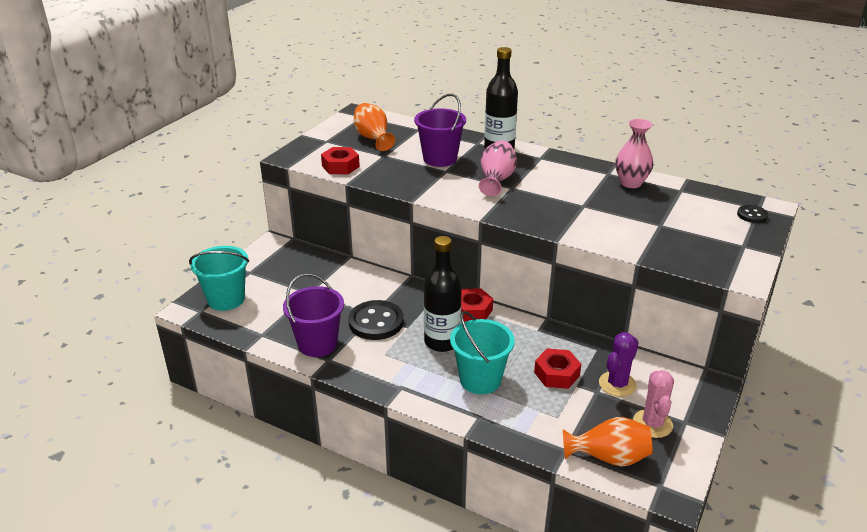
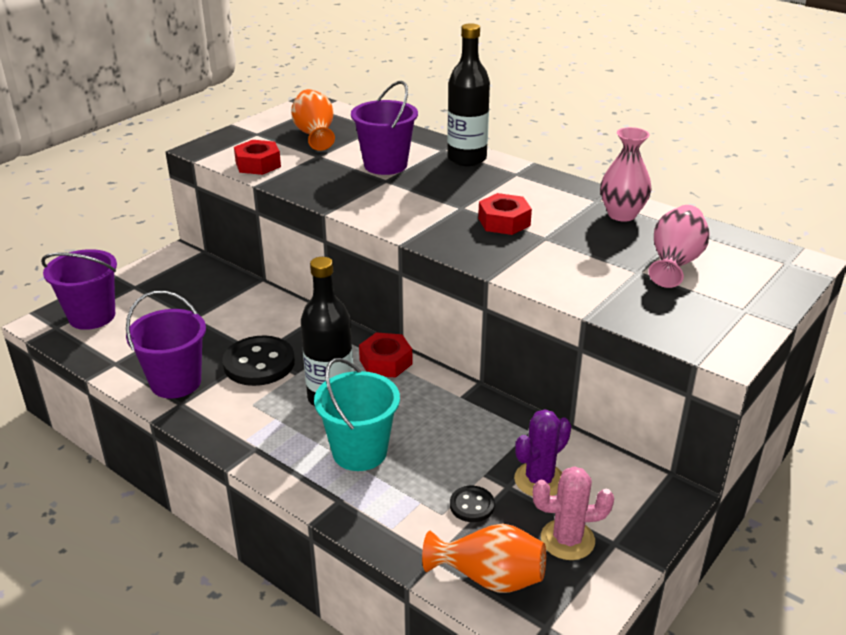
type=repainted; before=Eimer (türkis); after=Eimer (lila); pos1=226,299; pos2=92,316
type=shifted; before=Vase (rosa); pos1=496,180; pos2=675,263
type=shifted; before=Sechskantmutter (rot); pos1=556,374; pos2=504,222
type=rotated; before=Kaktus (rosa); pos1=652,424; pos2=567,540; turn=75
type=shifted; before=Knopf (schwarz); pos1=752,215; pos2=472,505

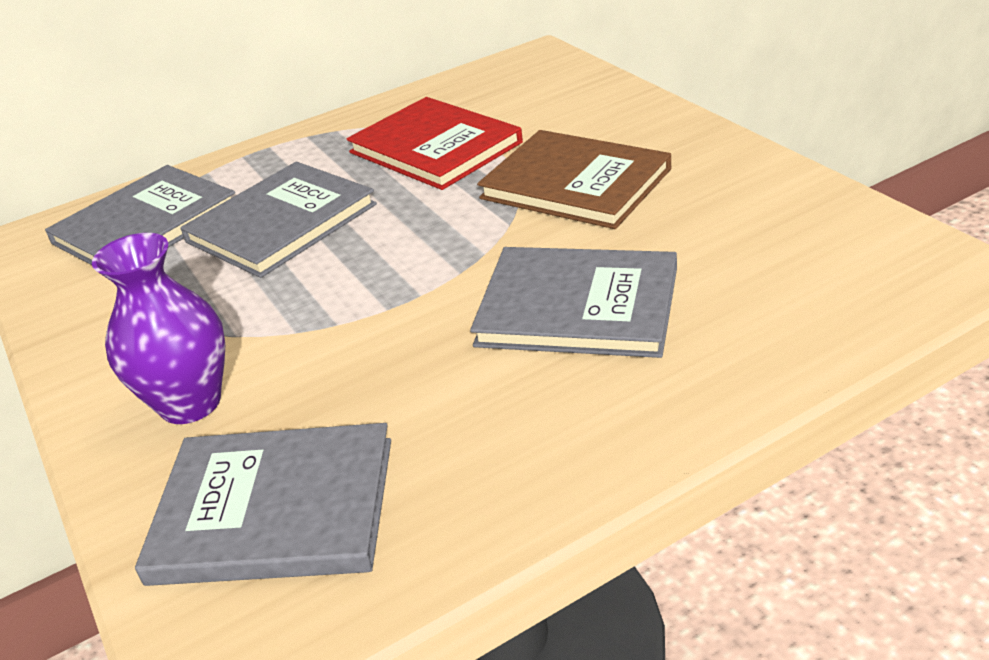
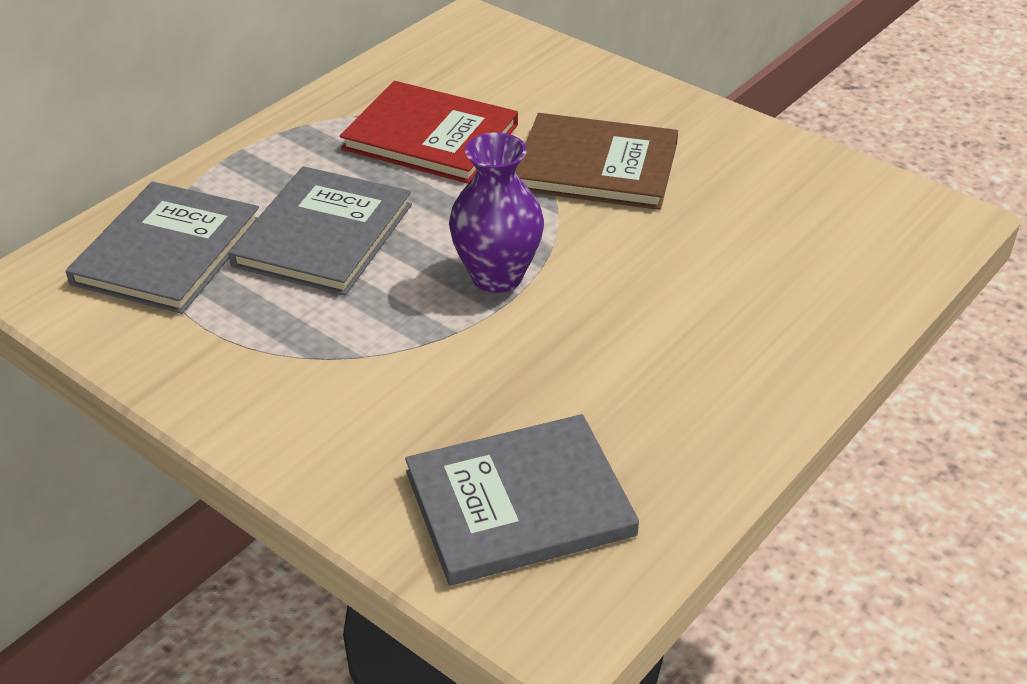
type=shifted; before=Vase (lila); pos1=190,403; pos2=497,276
type=gone; before=Buch (grau); pos1=578,306

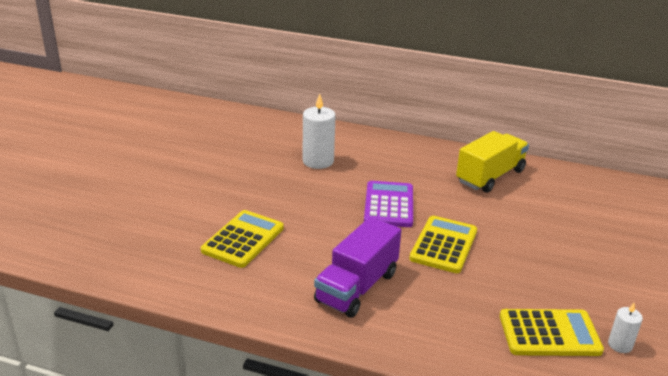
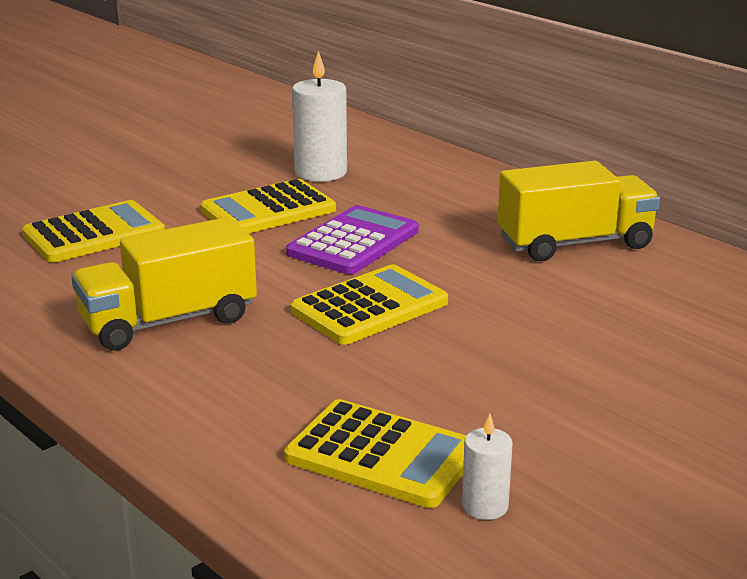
type=repainted; before=Lastwagen (lila); after=Lastwagen (gelb); pos1=357,287; pos2=168,321
type=new; after=Taschenrechner (gelb); pos2=268,210

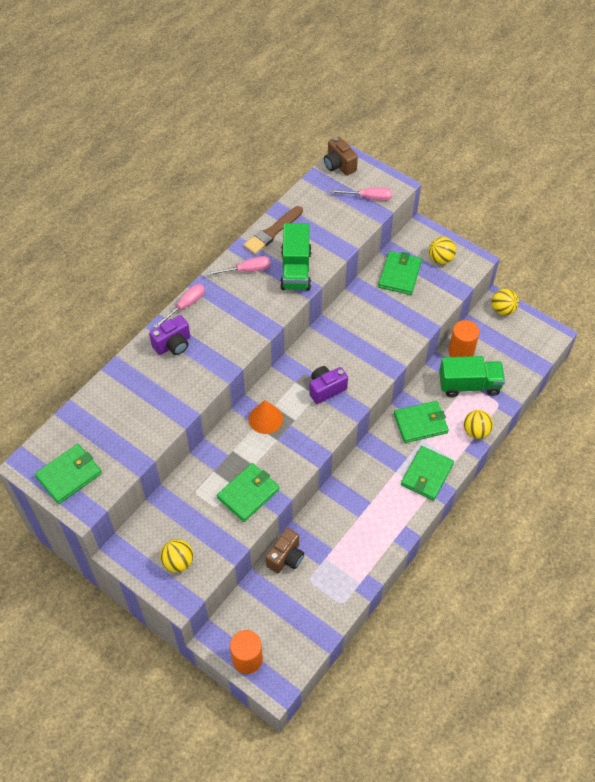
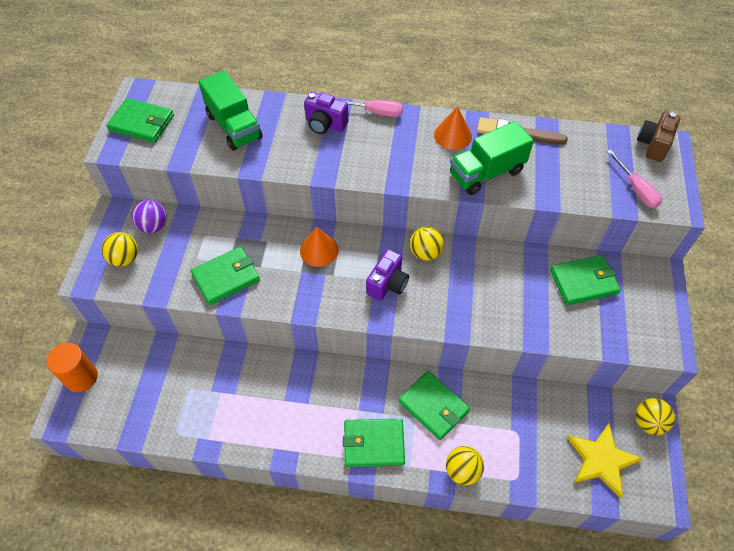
type=swapped; before=Schraubenzieher (rosa); after=Kegel (orange); pos1=246,270; pos2=452,135
type=rotated; before=Geldbörse (grün); pos1=248,493; pos2=226,277; turn=-45
type=gone; before=Kamera (braun); pos1=286,557
type=rotated; before=Kamera (lila); pos1=326,389; pos2=387,284; turn=90
type=shifted; before=Ball (gelb); pos1=440,259; pos2=425,253
type=shifted; before=Lastwagen (grün); pos1=469,385; pos2=234,126
type=gone; before=Vollzylinder (orange); pos1=461,352
type=new; after=Ball (lila); pos2=153,226
type=new; after=Stern (gelb); pos2=601,460

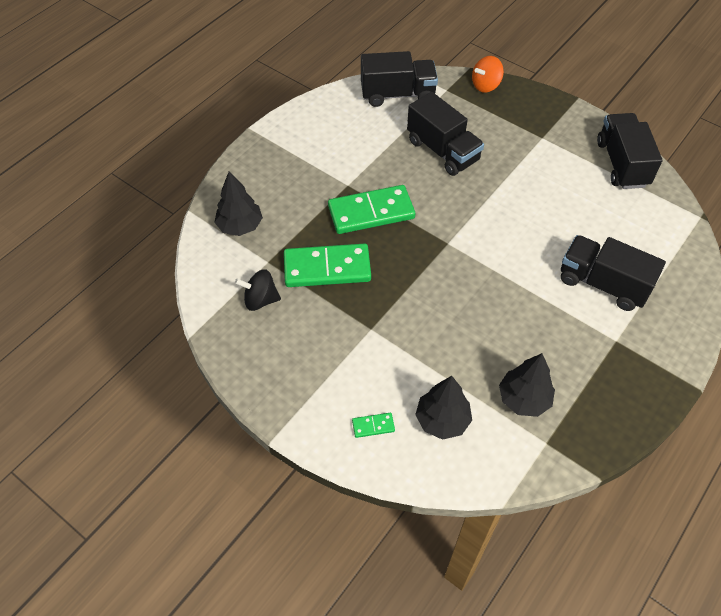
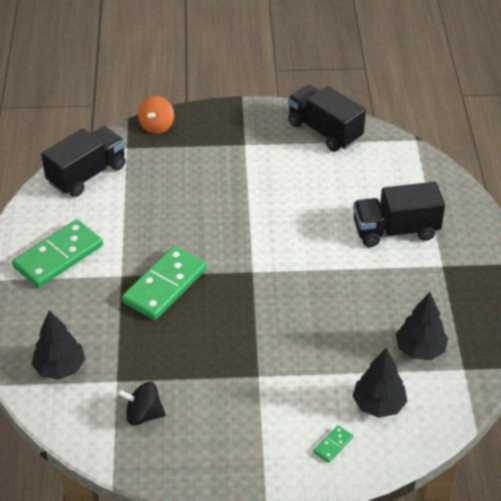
type=rotated; before=Kreisel (schwarz); pos1=260,300; pos2=143,415; turn=45
type=shifted; before=Dominostein (grün); pos1=327,268; pos2=58,256
type=gone; before=Lastwagen (schwarz); pos1=442,151

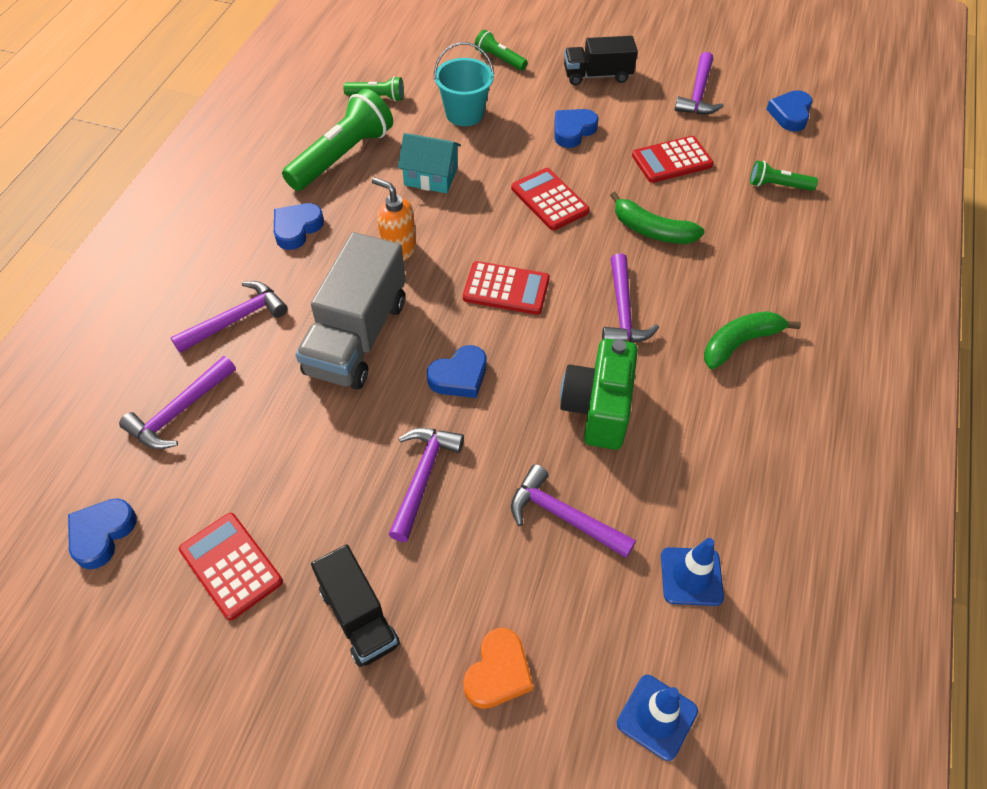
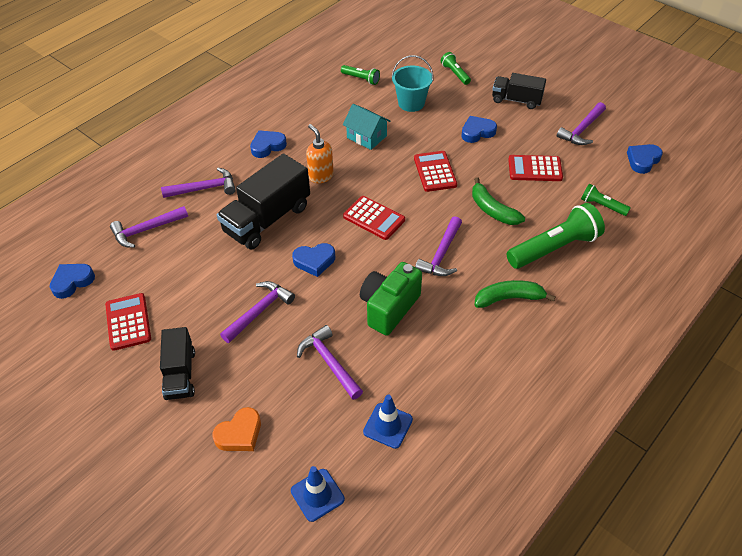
type=shifted; before=Taschenlampe (grün); pos1=342,156; pos2=554,248
type=repainted; before=Lastwagen (grau); after=Lastwagen (schwarz); pos1=357,337; pos2=267,219

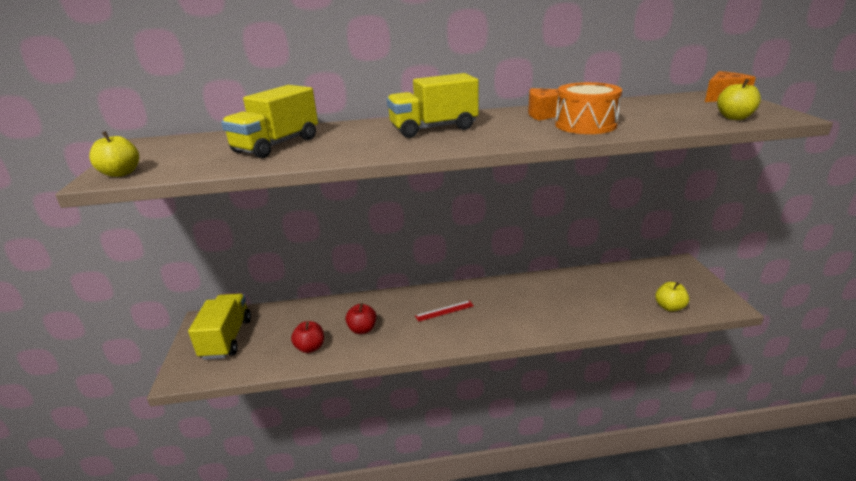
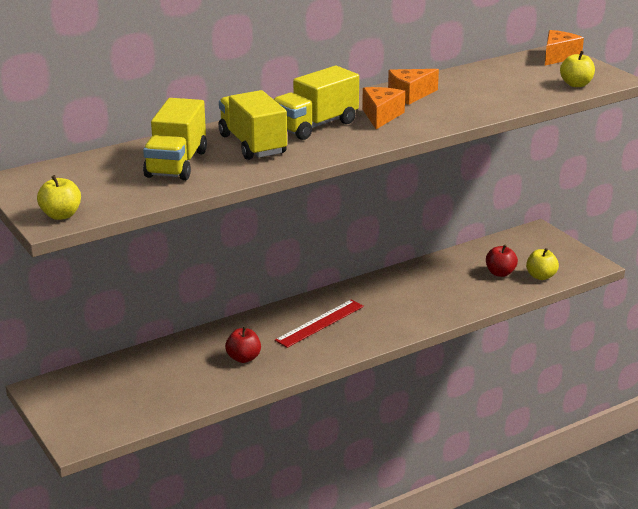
type=shifted; before=Lastwagen (gelb); pos1=227,338; pos2=252,144
type=shifted; before=Apfel (rot); pos1=310,347; pos2=500,273
type=scaled; before=Lineal (rot); pos1=444,311; pos2=320,323; scale=1.57
type=gone; before=Trommel (orange); pos1=585,125
type=new; after=Käse (orange); pos2=381,116

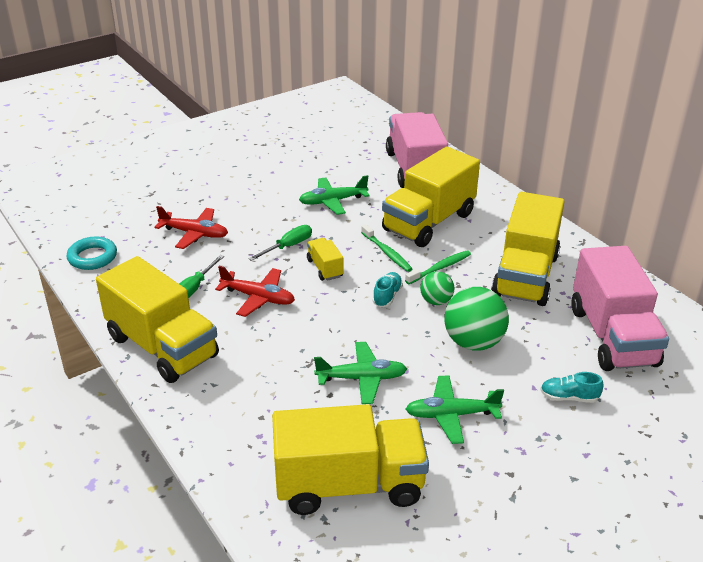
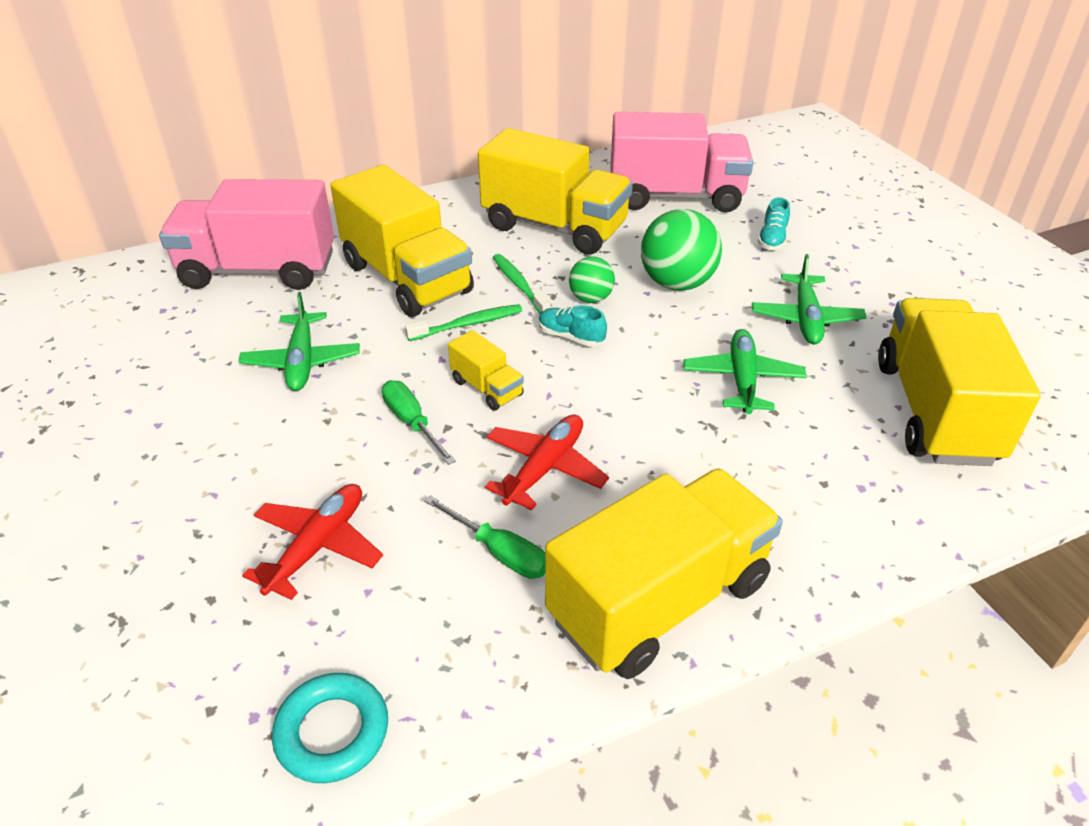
type=rotated; before=Lastwagen (gelb); pos1=325,268; pos2=487,388; turn=-120

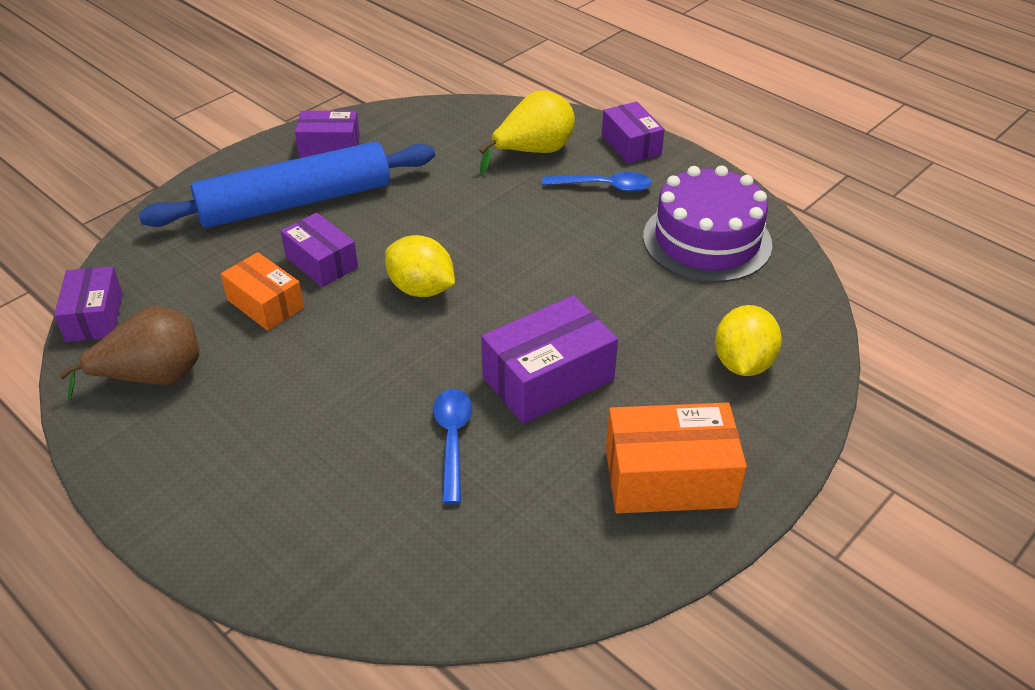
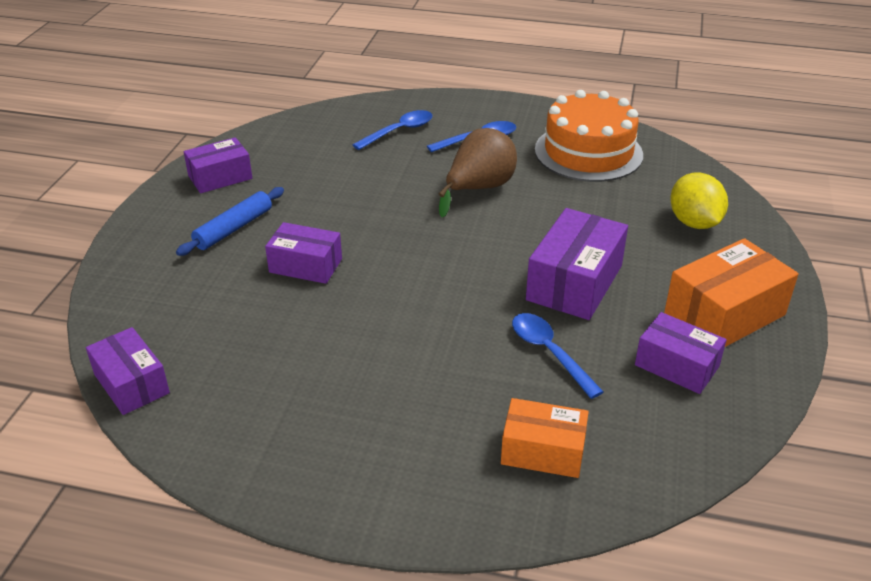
type=shifted; before=Birne (braun); pos1=152,377; pos2=479,188
type=scaled; before=Nudelholz (blau); pos1=295,202; pos2=234,228; scale=0.48
type=shifted; before=Schachtel (orange); pos1=265,304; pos2=543,451
type=gone; before=Zitrone (gelb); pos1=421,289
type=swapped; before=Birne (gelb); after=Löffel (blau); pos1=533,152; pos2=399,131
type=shifted; before=Schachtel (lila); pos1=631,145; pos2=676,366
type=repainted; before=Kuchen (lila); after=Kuchen (orange); pos1=707,240; pos2=588,152

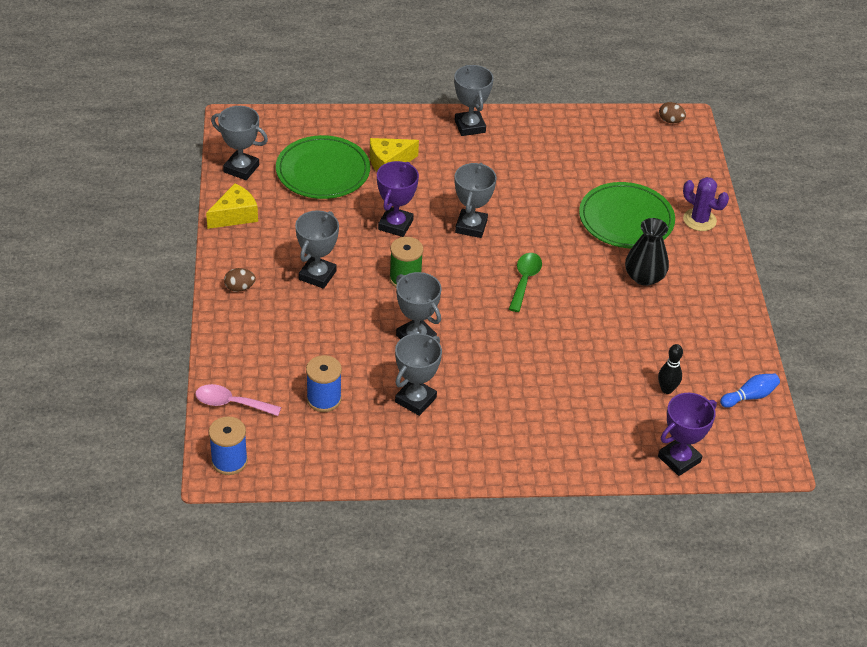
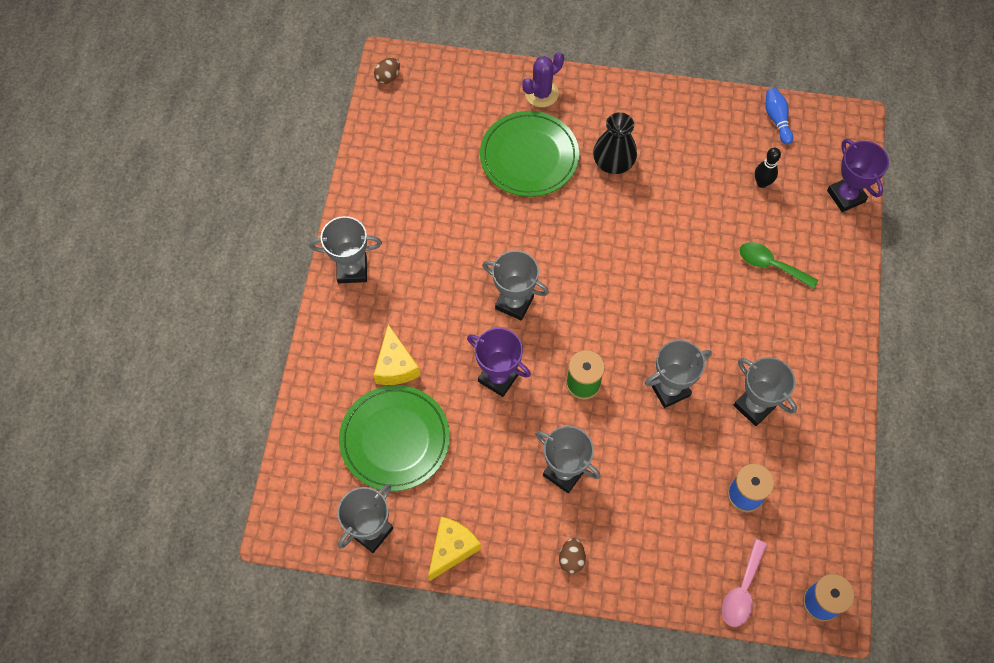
type=rotated; before=Käse (gelb); pos1=235,215; pos2=452,549; turn=60
type=shifted; before=Löffel (grün); pos1=524,280; pos2=770,265

